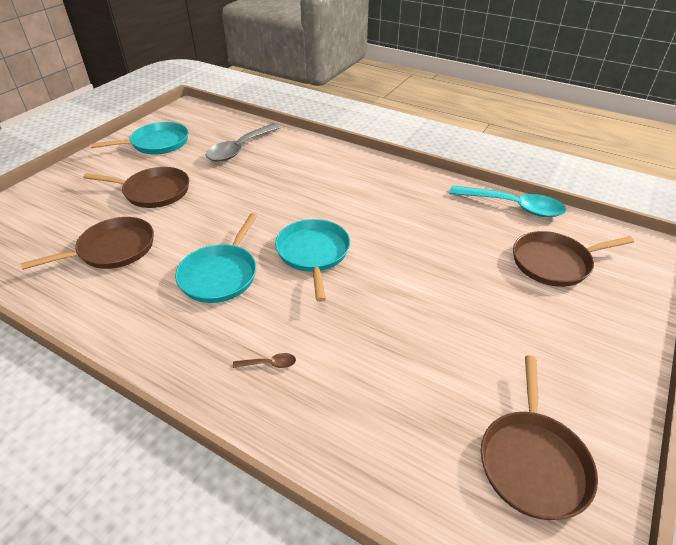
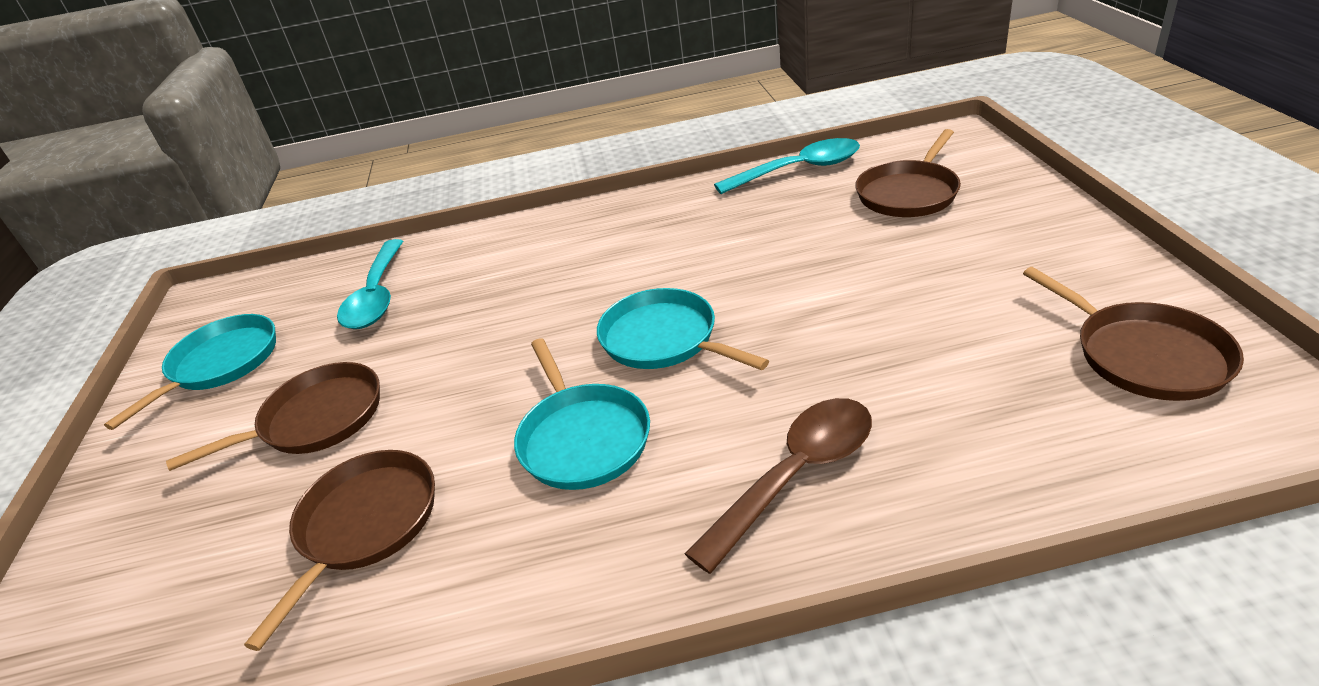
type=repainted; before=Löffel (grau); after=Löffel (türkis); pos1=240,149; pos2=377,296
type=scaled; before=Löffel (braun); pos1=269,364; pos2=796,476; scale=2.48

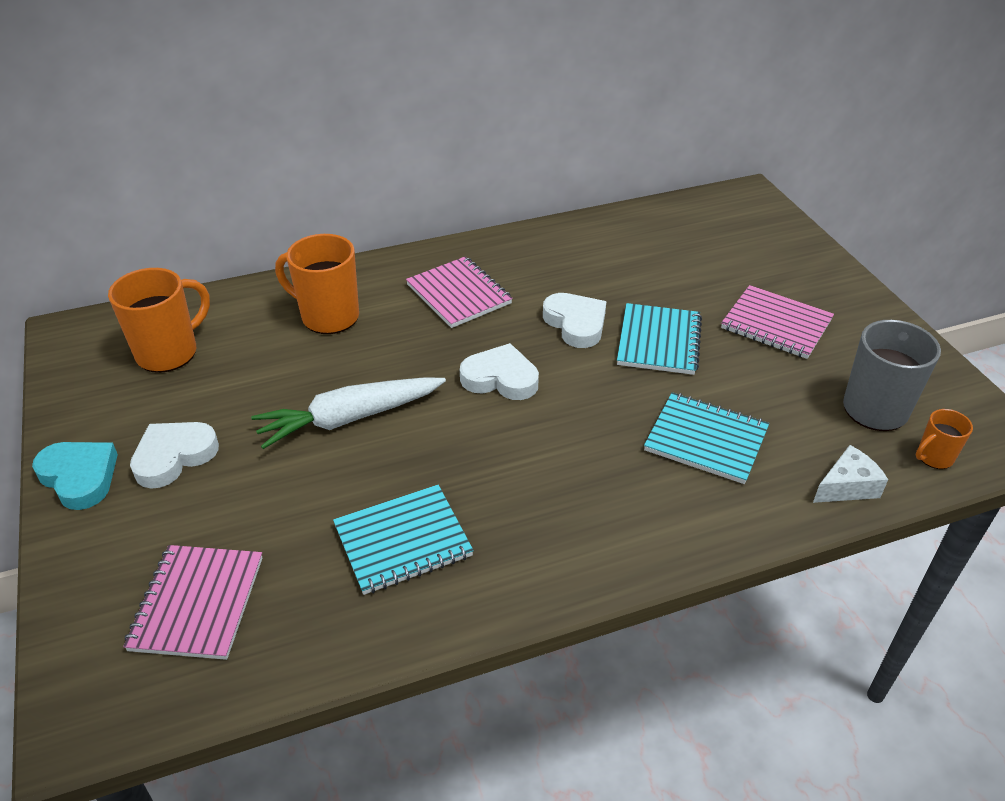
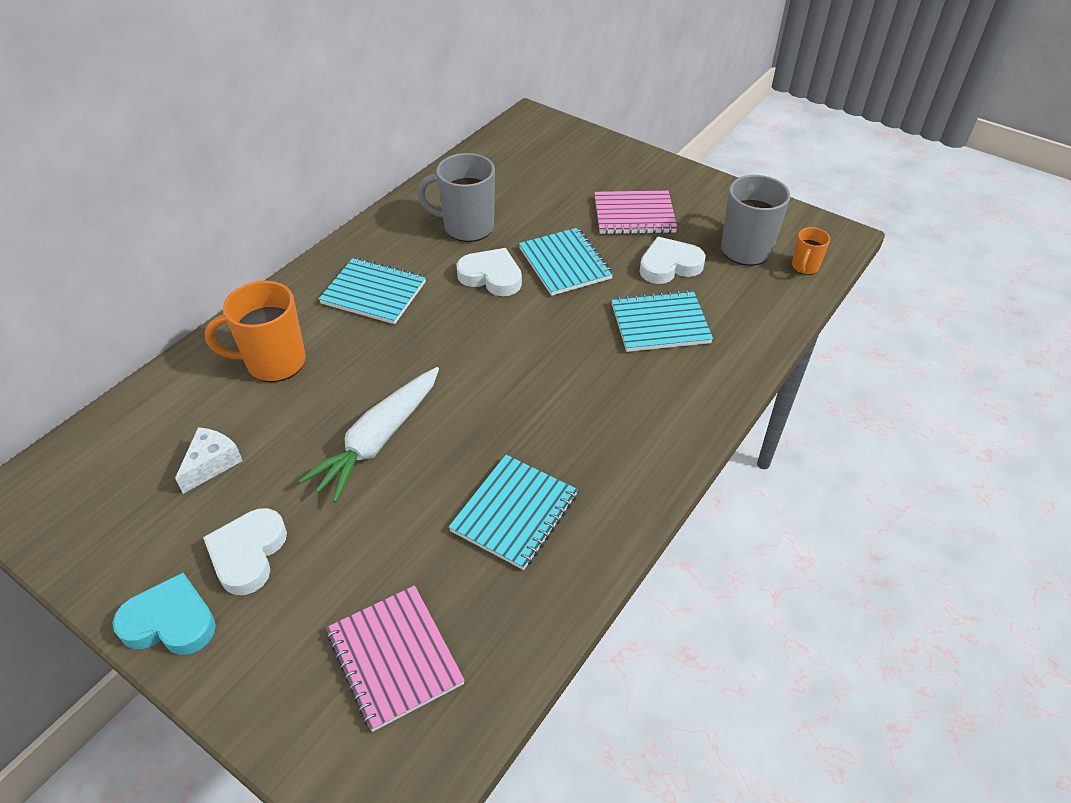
type=gone; before=Tasse (orange); pos1=169,352
type=repainted; before=Notizbuch (rosa); after=Notizbuch (türkis); pos1=459,294; pos2=374,293
type=shifted; before=Herz (weiß); pos1=500,378; pos2=669,265
type=shifted; before=Käse (weiß); pos1=847,486; pos2=211,464
type=new; after=Tasse (grau); pos2=467,227

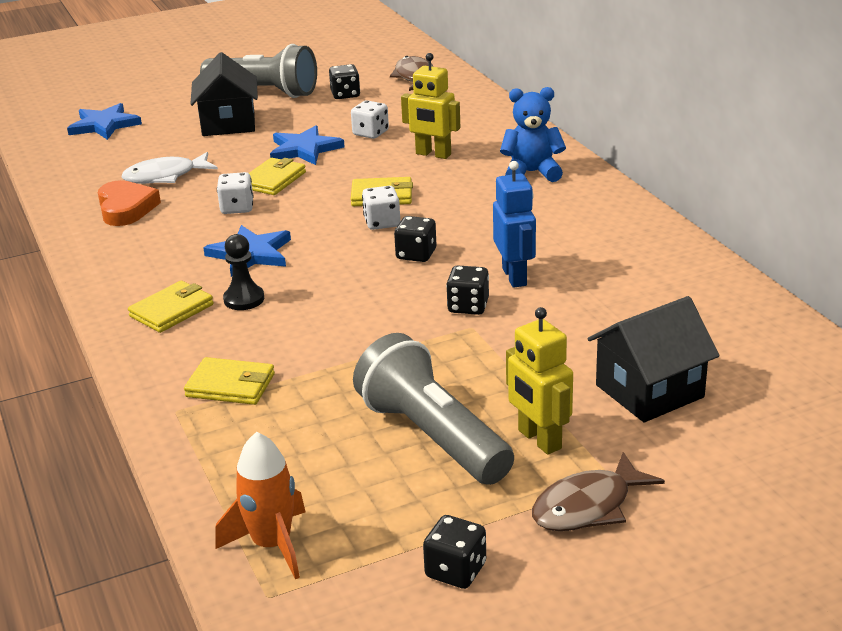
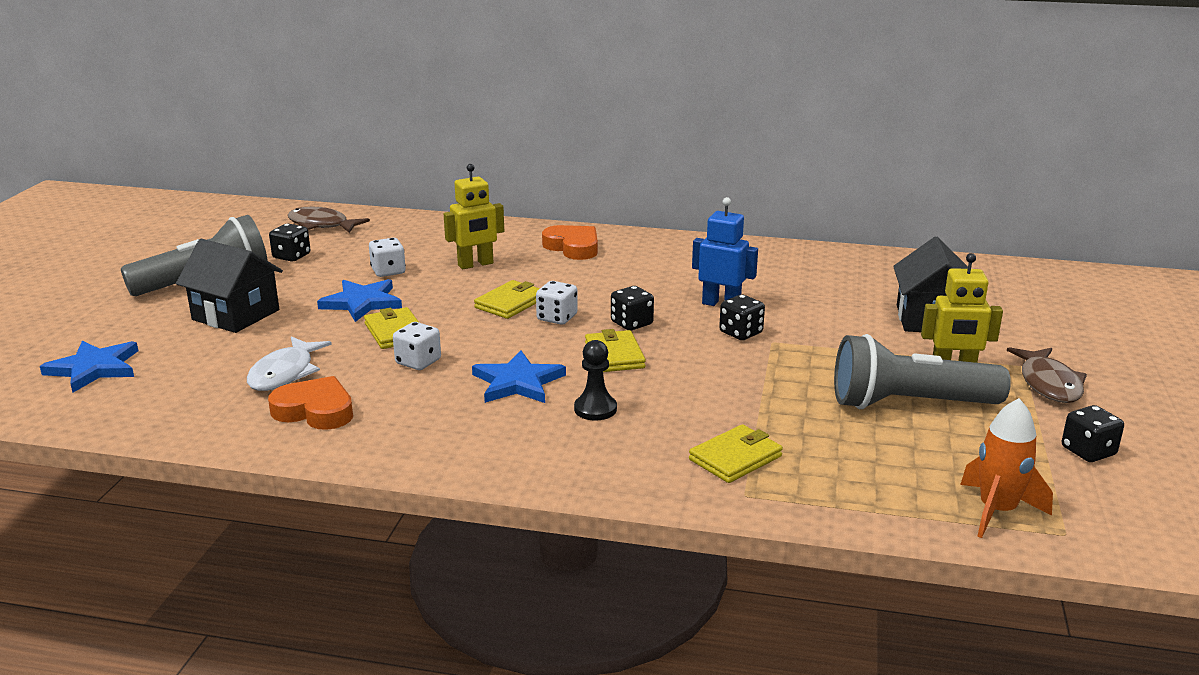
type=shifted; before=Geldbörse (gelb); pos1=171,310; pos2=614,355
type=swapped; before=Teddybär (blau); after=Herz (orange); pos1=532,173; pos2=573,247

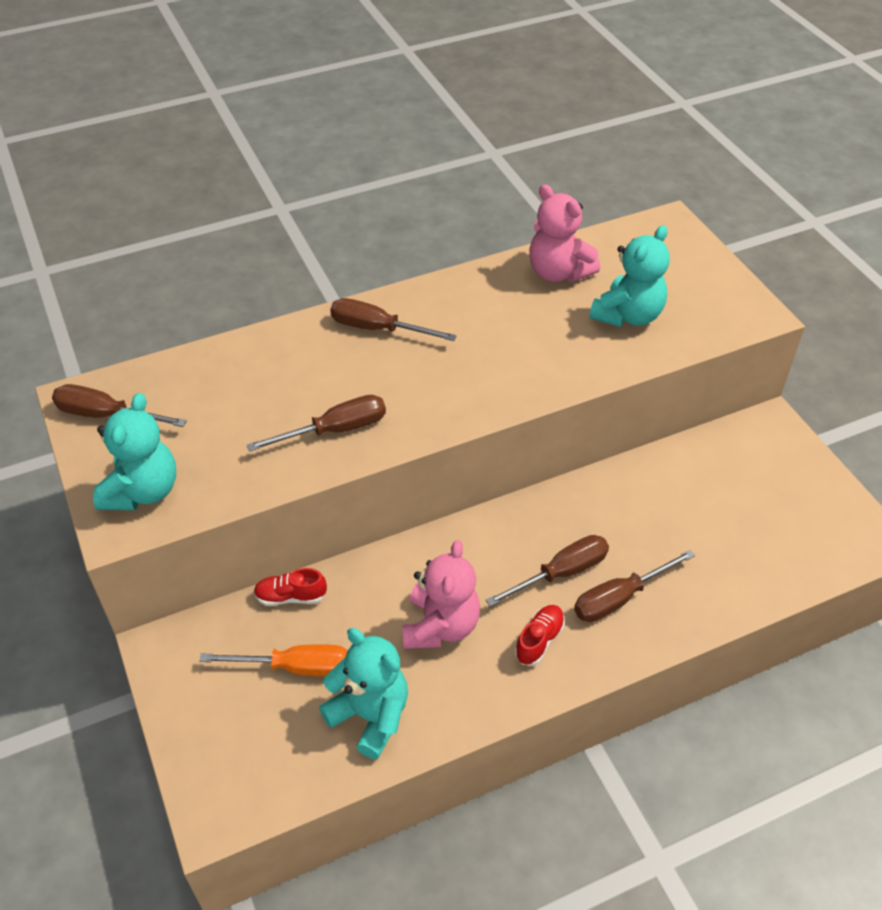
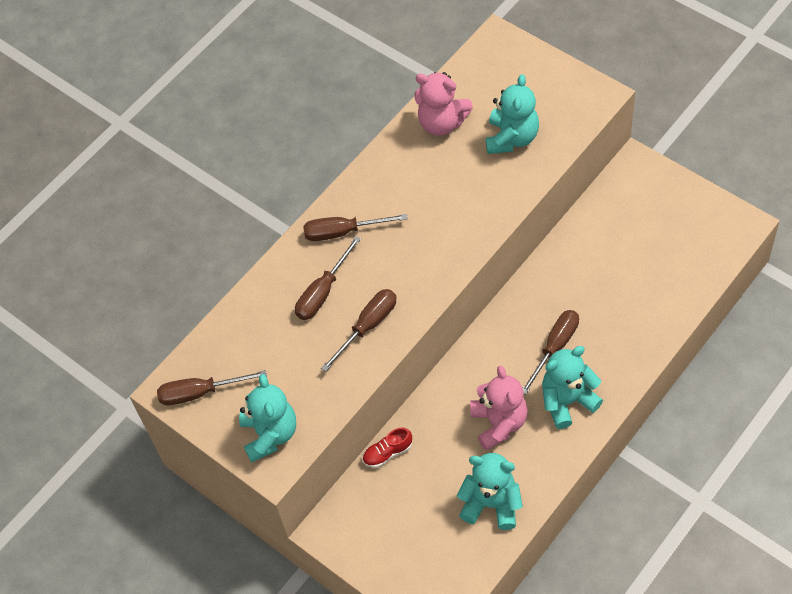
type=gone; before=Schraubenzieher (orange); pos1=295,667
type=swapped; before=Schuh (rot); after=Teddybär (türkis); pos1=539,640; pos2=567,401
type=shifted; before=Schraubenzieher (braun); pos1=620,598; pos2=323,292

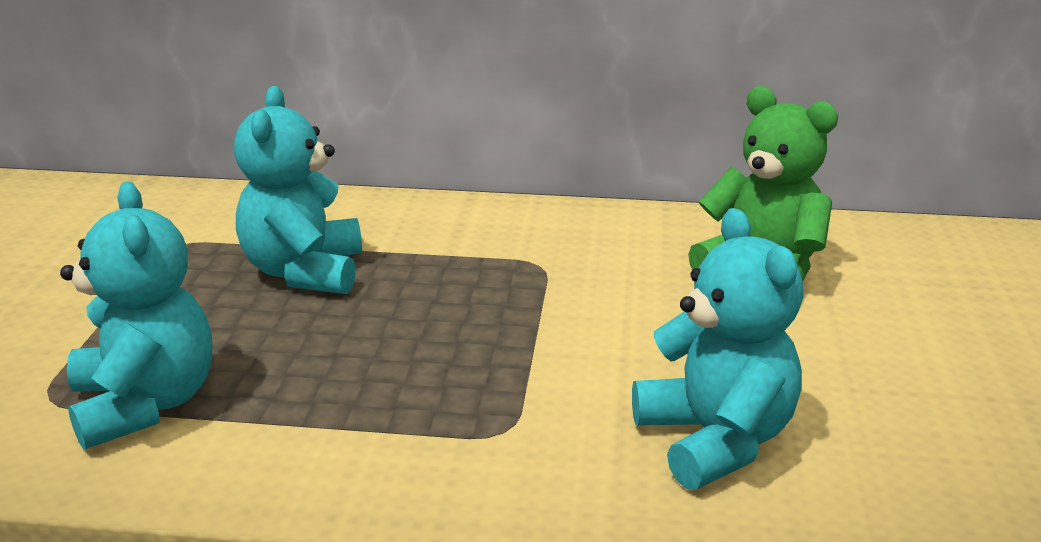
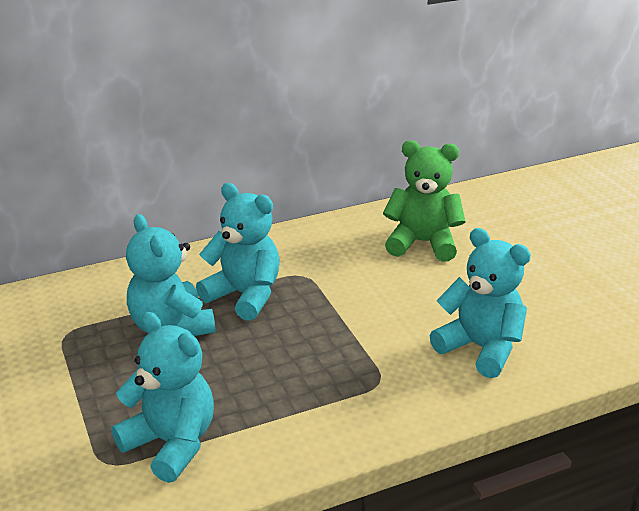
type=new; after=Teddybär (türkis); pos2=244,295

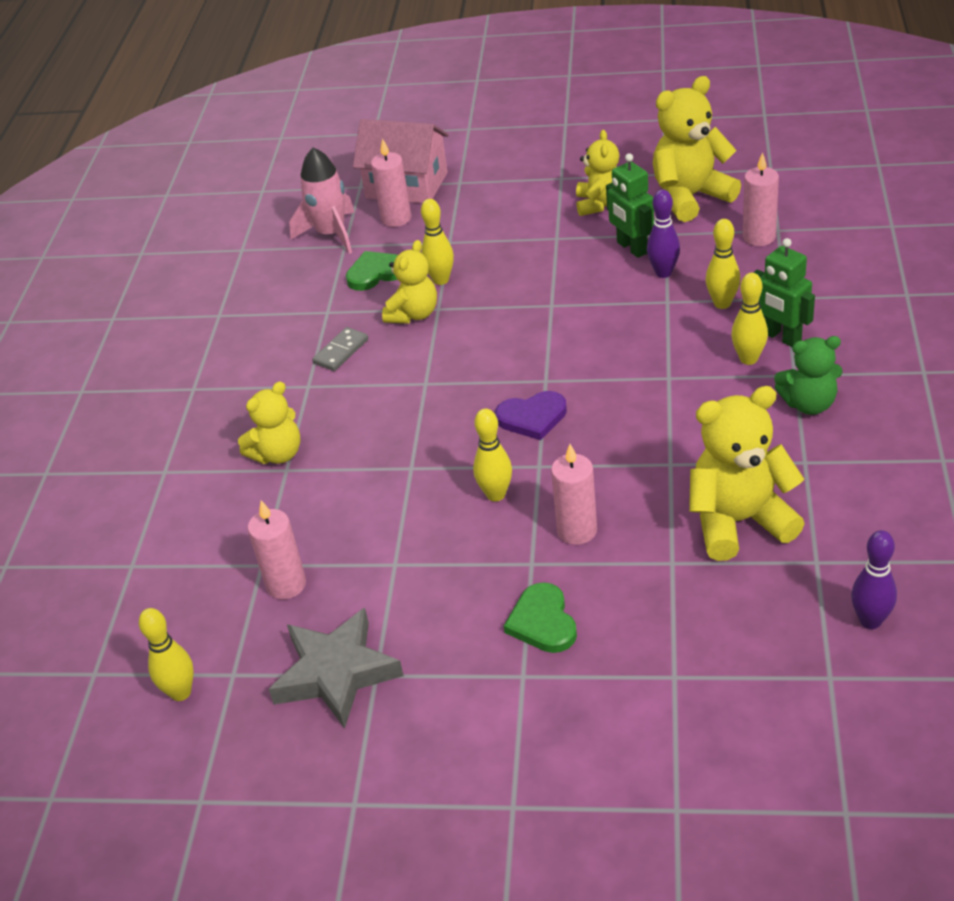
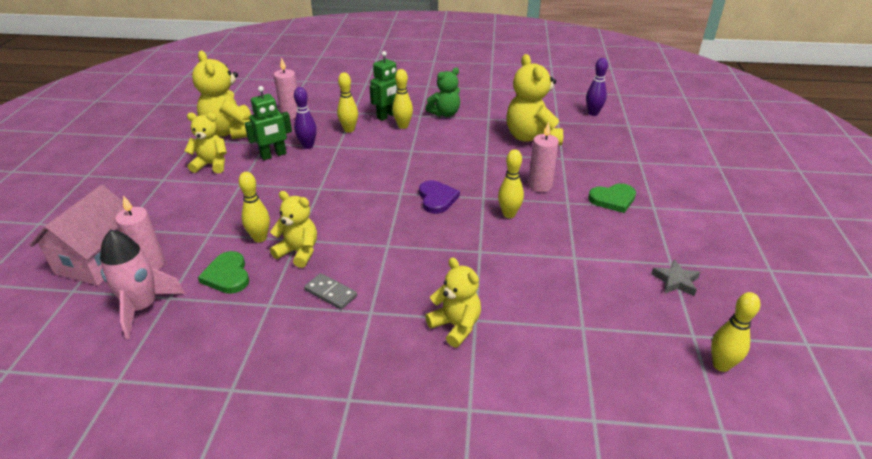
type=gone; before=Kerze (rosa); pos1=286,584
type=scaled; before=Stern (grau); pos1=336,673; pos2=675,281; scale=0.52
type=rotated; before=Teddybär (grün); pos1=809,404; pos2=445,113; turn=60

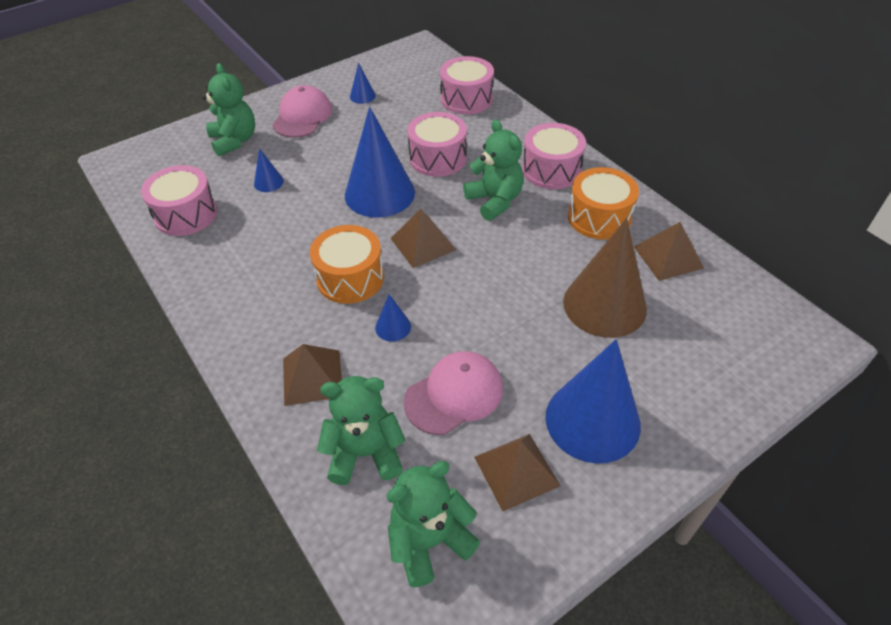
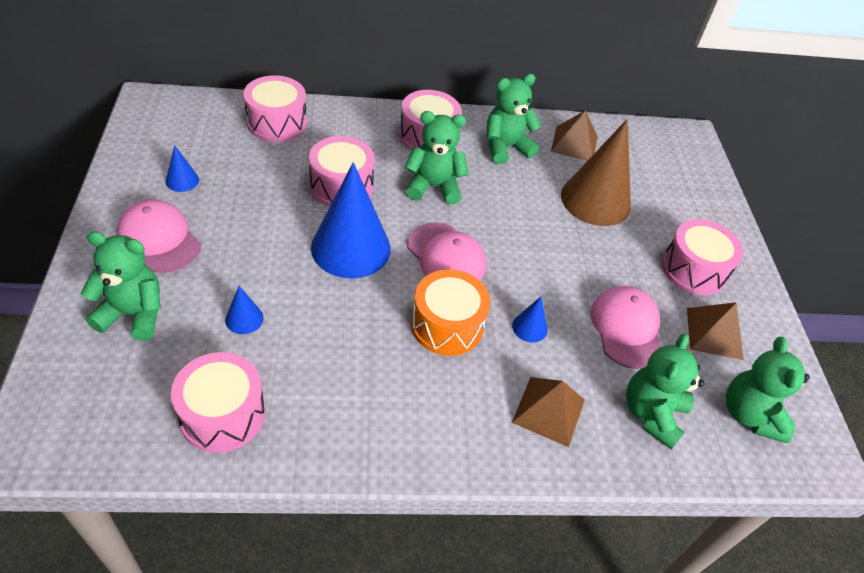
type=swapped; before=Pyramide (braun); after=Kappe (rosa); pos1=423,244; pos2=446,256
type=swapped; before=Kegel (blau); after=Trommel (rosa); pos1=592,420; pos2=693,270
type=swapped; before=Trommel (orange); after=Teddybär (grün); pos1=599,217; pos2=505,147

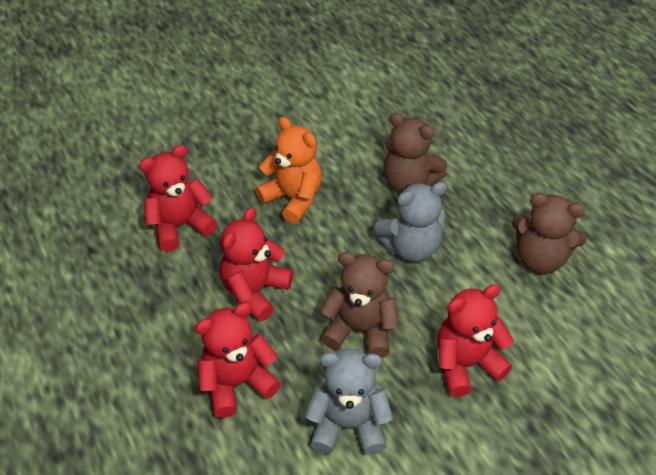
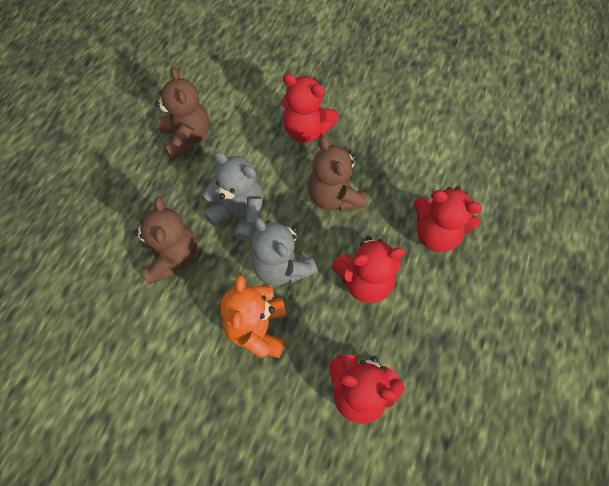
type=shifted; before=Teddybär (grau); pos1=348,424; pos2=282,267

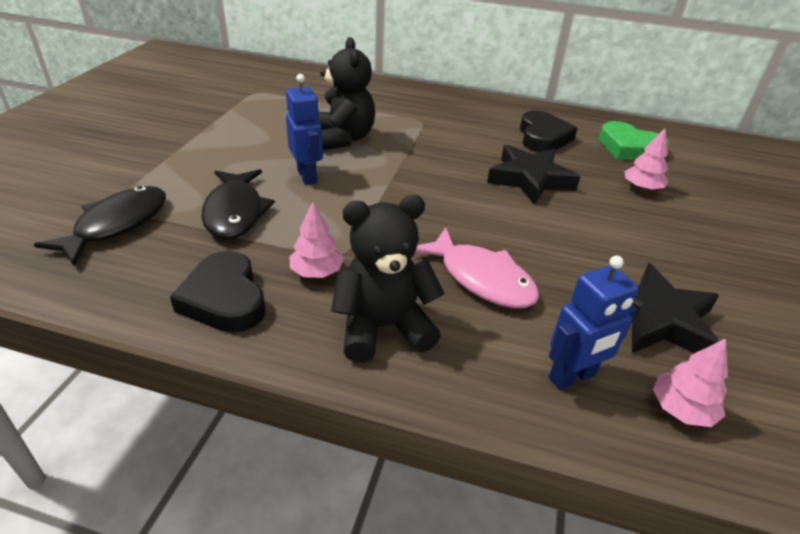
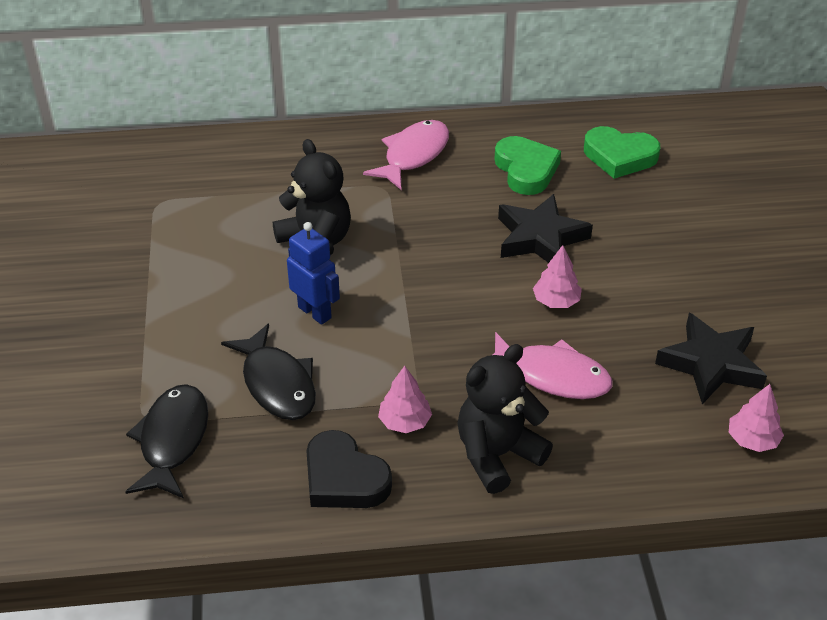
type=repainted; before=Herz (schwarz); after=Herz (grün); pos1=543,137; pos2=526,170
type=gone; before=Roboter (blau); pos1=572,377
type=shifted; before=Baum (rosa); pos1=641,188; pos2=556,301
type=new; after=Fisch (rosa); pos2=413,155

